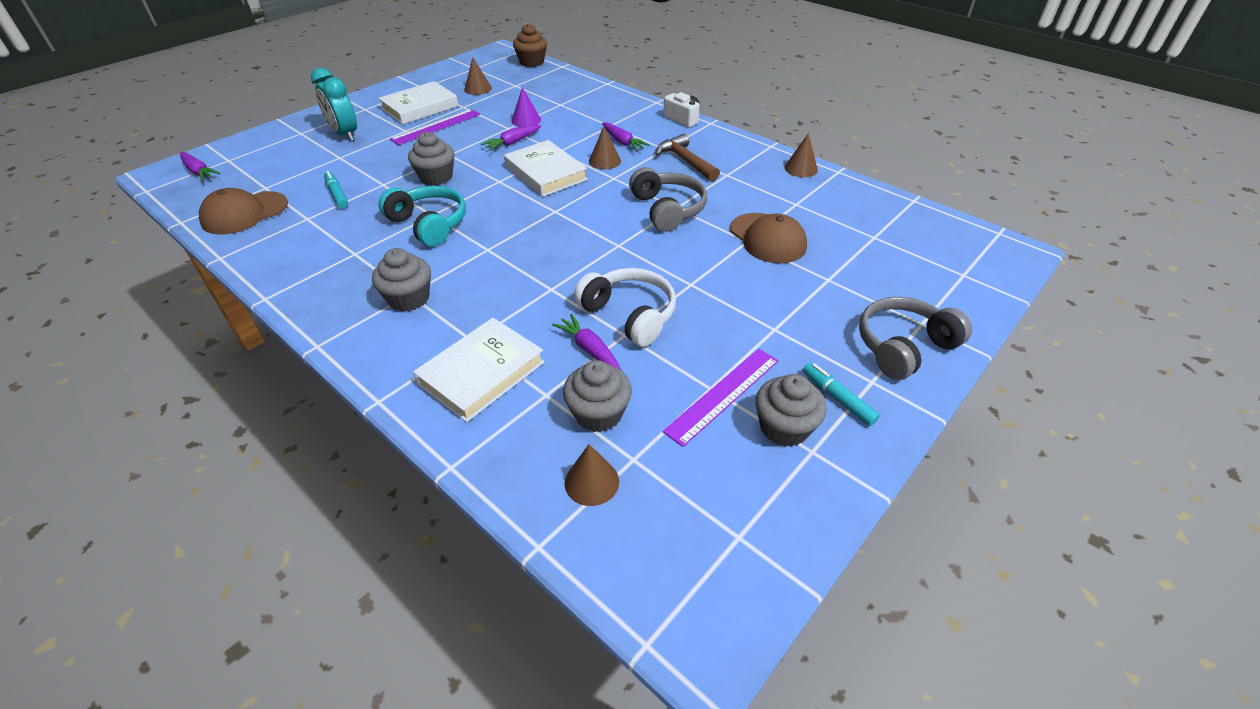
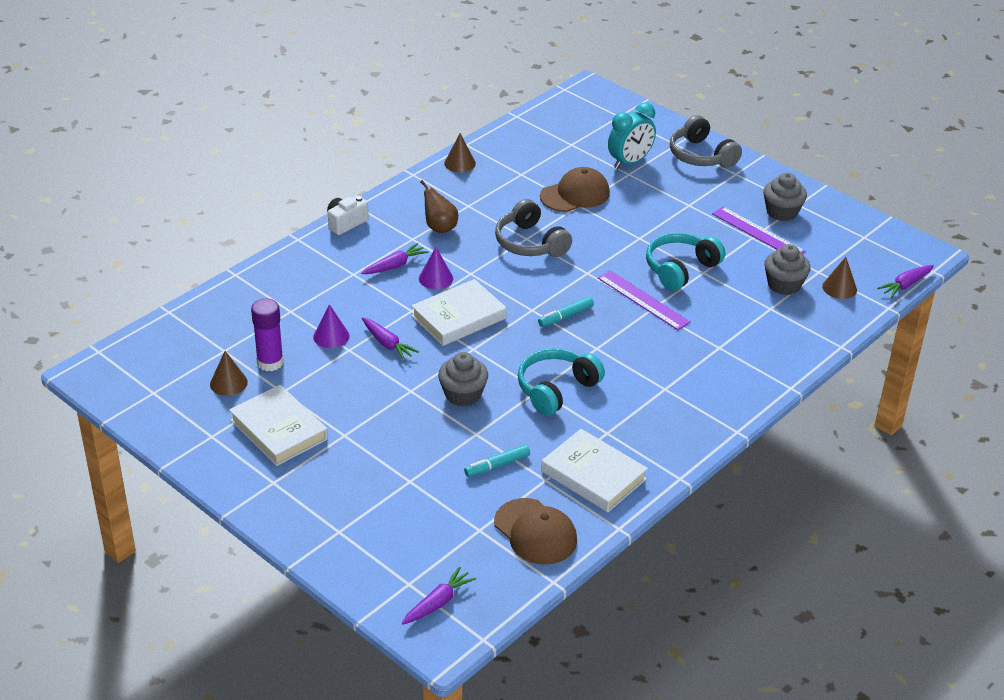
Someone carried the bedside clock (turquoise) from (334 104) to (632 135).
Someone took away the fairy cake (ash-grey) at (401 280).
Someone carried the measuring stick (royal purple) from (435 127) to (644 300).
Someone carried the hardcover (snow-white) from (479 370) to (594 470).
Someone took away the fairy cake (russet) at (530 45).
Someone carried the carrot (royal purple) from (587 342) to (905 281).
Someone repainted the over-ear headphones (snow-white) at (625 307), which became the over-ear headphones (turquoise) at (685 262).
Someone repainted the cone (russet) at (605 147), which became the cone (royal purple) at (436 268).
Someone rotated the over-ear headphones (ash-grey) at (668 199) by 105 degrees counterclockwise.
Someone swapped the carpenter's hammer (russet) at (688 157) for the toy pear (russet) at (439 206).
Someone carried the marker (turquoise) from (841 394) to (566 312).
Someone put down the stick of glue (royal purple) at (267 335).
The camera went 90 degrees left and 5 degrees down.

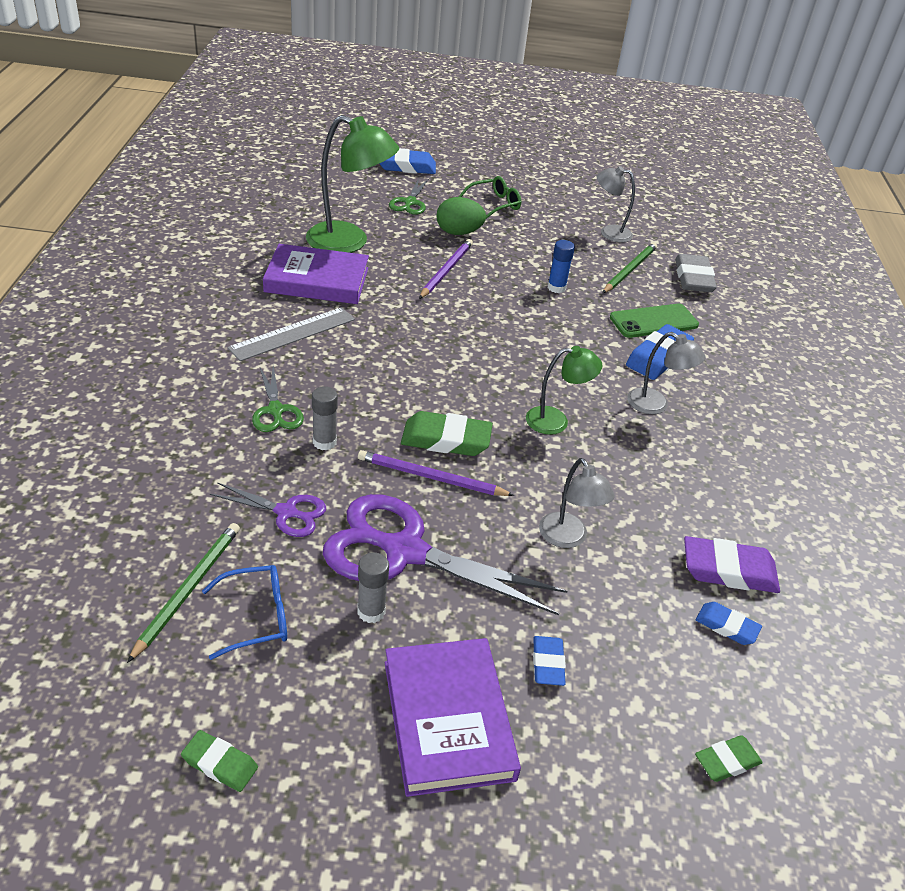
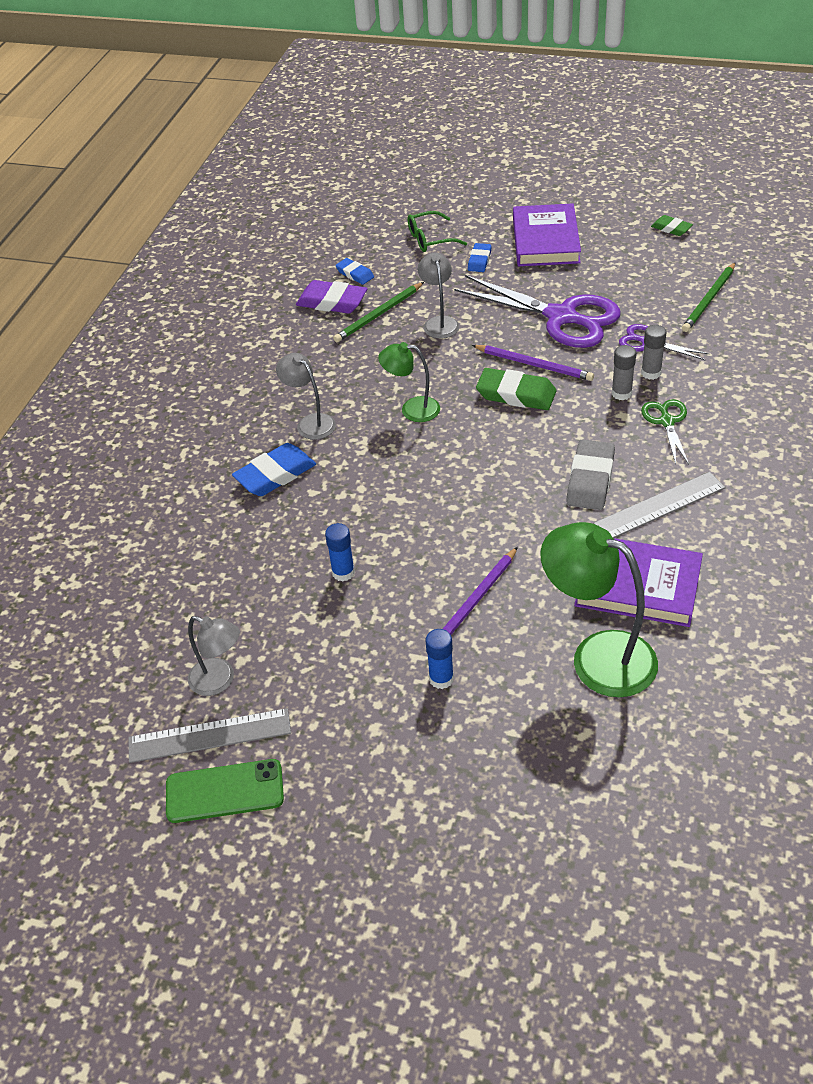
Someone took away the eyeglasses (cobalt) at (244 612).
Someone carried the stick of glue (ash-grey) from (373 587) to (653 352).
Someone took away the eraser (cobalt) at (407 161).
Someone took away the scissors (green) at (408 196).
Someone swapped the egg shape (green) at (461 216) for the stick of glue (cobalt) at (439 659).
Someone carried the eyeglasses (green) from (489 197) to (437 231).
Someone carried the lead pencil (green) from (630 267) to (378 312).
Someone carried the smartphone (green) from (654 321) to (225 791).
Someone carried the eraser (ash-grey) from (696 273) to (590 474).
Someone took away the eraser (green) at (729 758).
Someone put down the measuring stick (ash-grey) at (209 735).
The camera went 160 degrees left and 5 degrees up.

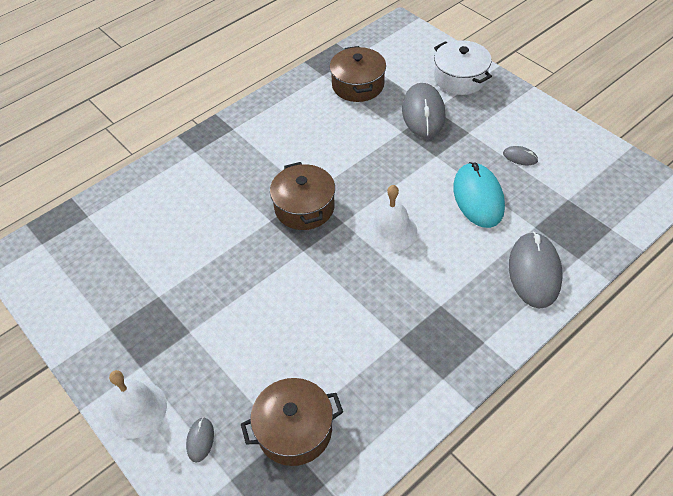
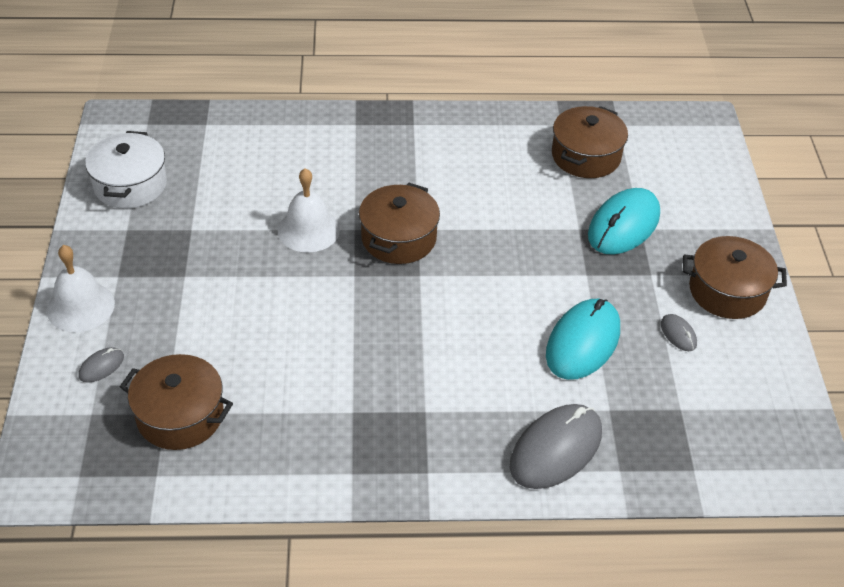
Someone carried the hand bell (snow-white) from (391 218) to (309 210).
Someone repainted the computer mouse (ash-grey) at (424 110), which became the computer mouse (turquoise) at (624 221).
Someone carried the pot (snow-white) from (463 67) to (126 170).
Someone put down the pot (russet) at (735 277).
The camera went 35 degrees right and 5 degrees down.

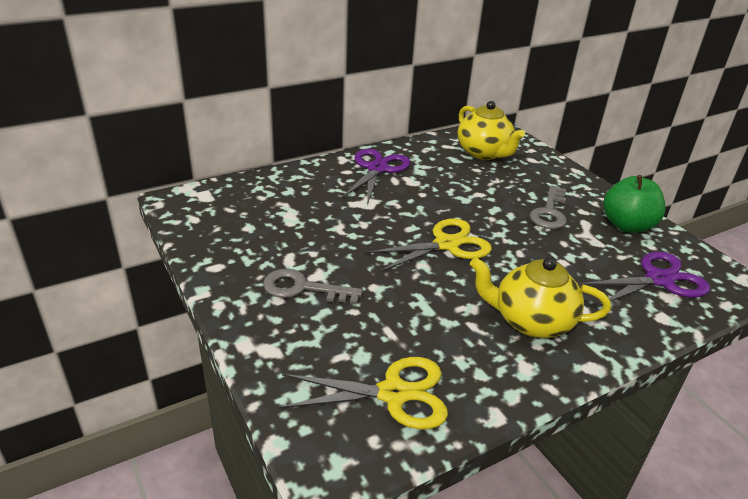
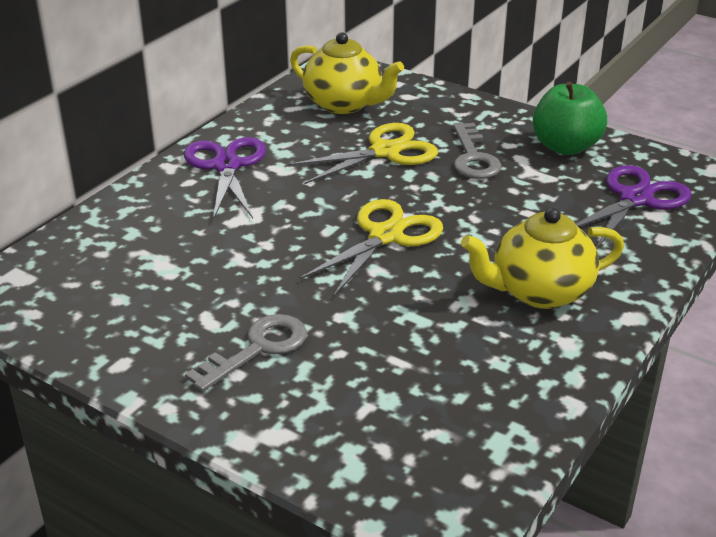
Someone rotated the latchkey (ash-grey) at (313 287) by 150 degrees clockwise.
Someone carried the scissors (bright yellow) from (363 393) to (362 153).
The camera went 25 degrees left and 0 degrees up.

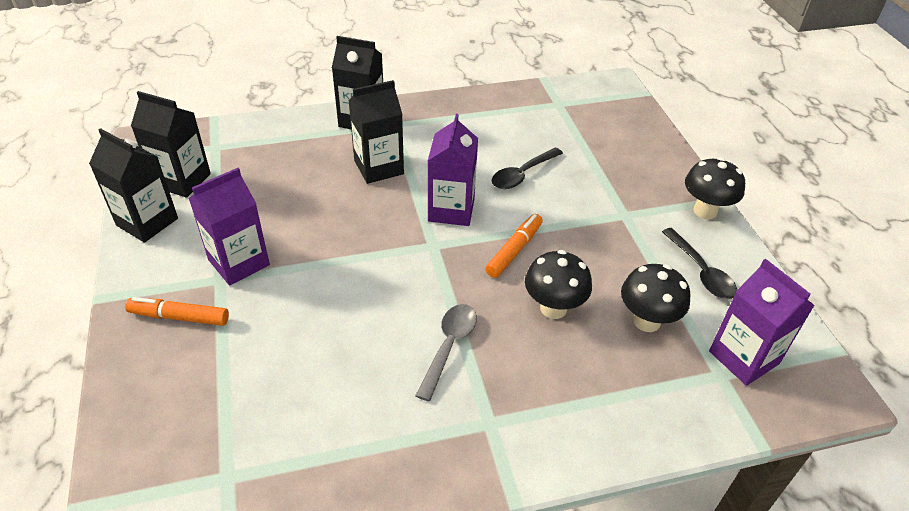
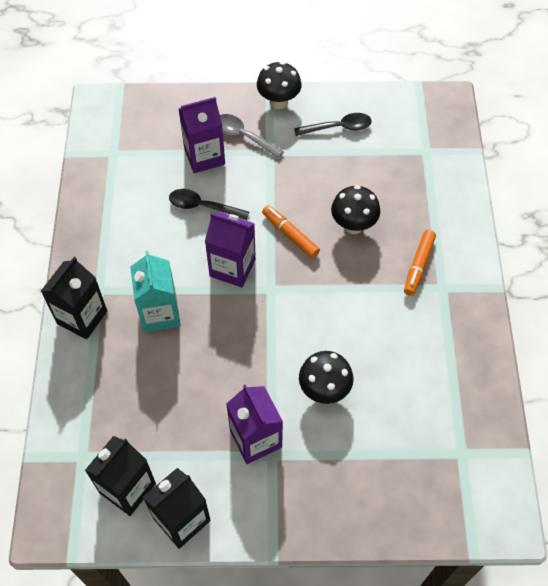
Someone carried the marker (orange-coloured) from (177 311) to (420 263).
Someone repainted the carton (jet-black) at (376 132), which became the carton (turquoise) at (155 291).
Someone carried the teaspoon (ash-grey) from (446 352) to (252 136).
Someone rotated the teaspoon (jet-black) at (527 168) by 135 degrees clockwise.
Someone carried the mushroom (jet-black) from (656 298) to (326 377).
Someone carried the carton (royal purple) from (762 322) to (201 135).
The camera went 75 degrees left and 15 degrees up.

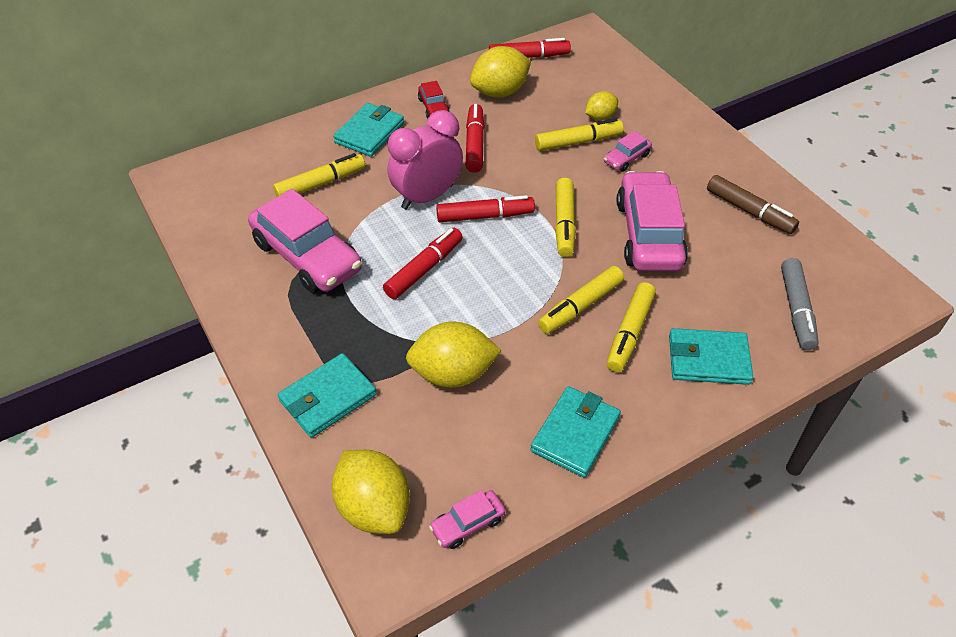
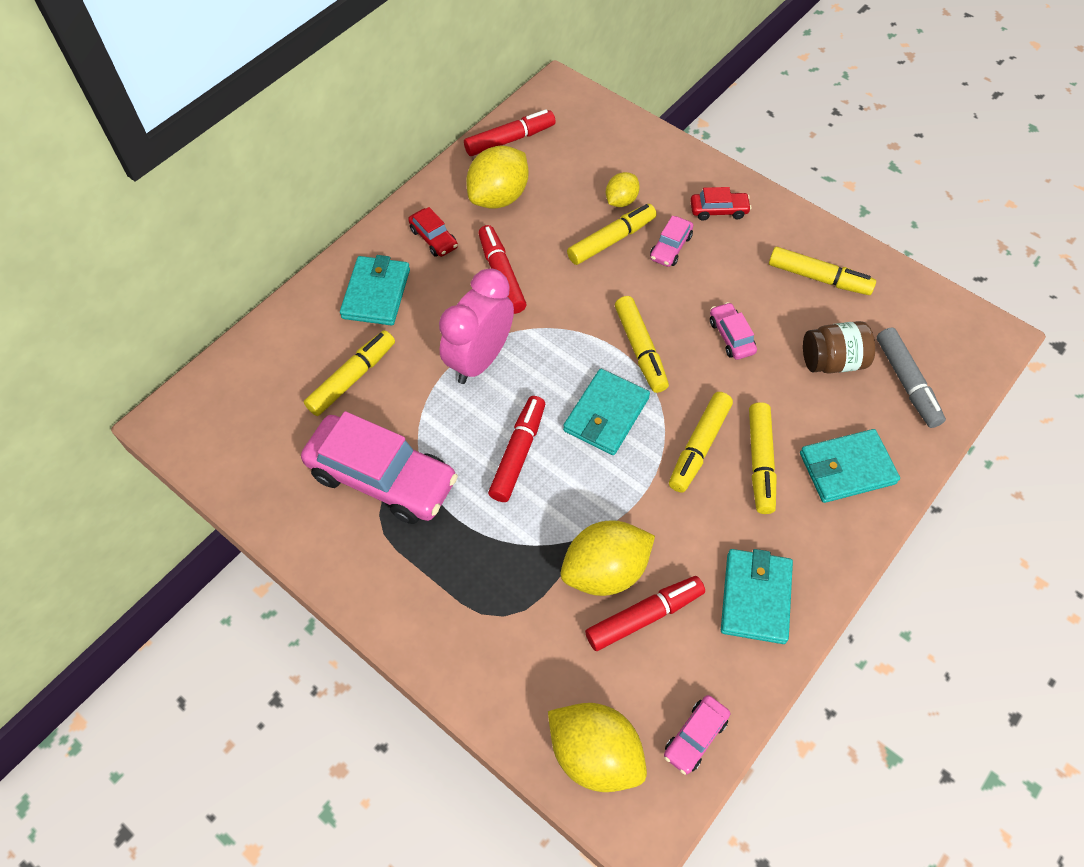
Someone carried the card wallet (turquoise) from (327 395) to (606 412).
Someone carried the marker (crimson) from (485 208) to (645 613).
Someone scaled the toy car (rose-pink) at (652 221) by 0.46.
Someone repainted the marker (russet) at (753 204), which became the marker (bright yellow) at (822 271).
Someone put down the toy car (crimson) at (721 203).
Someone put down the jam jar (russet) at (839 347).
The camera went 20 degrees left and 10 degrees up.

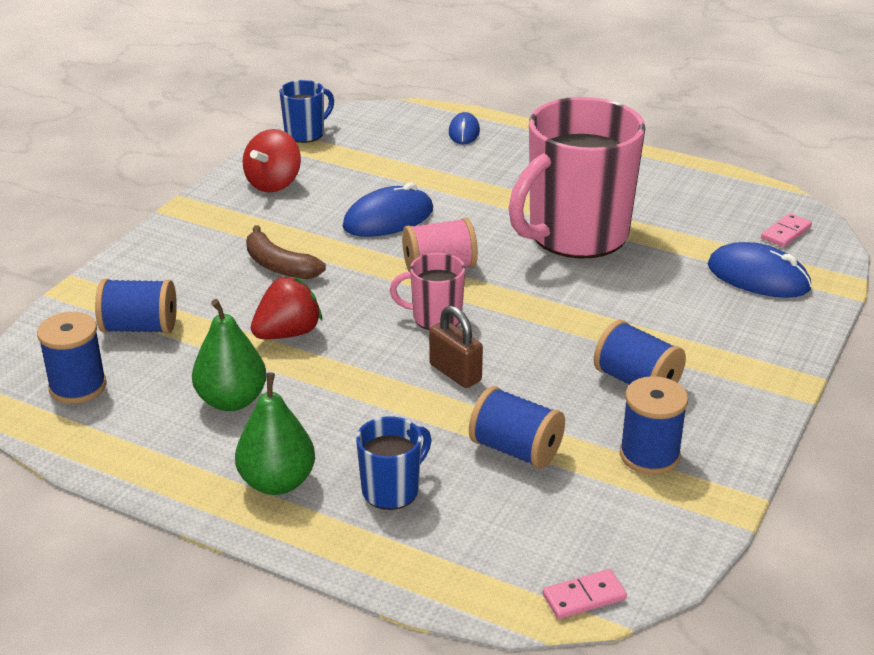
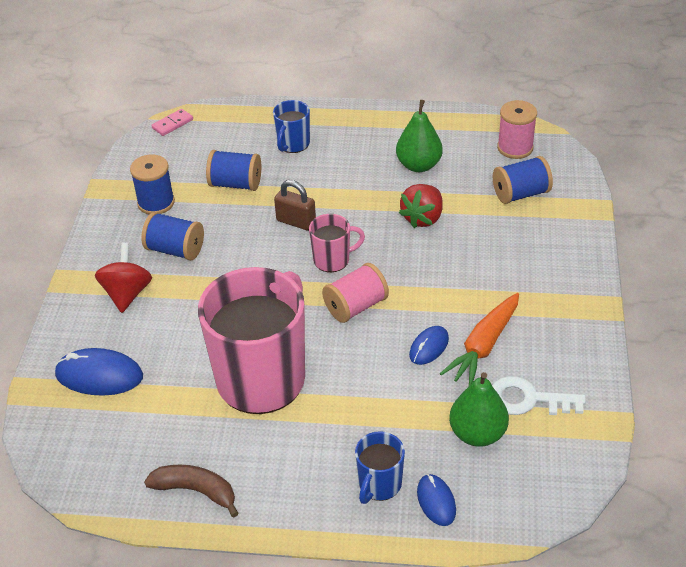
Someone repainted the spool (cobalt) at (72 358), which became the spool (rose-pink) at (517 129).
Someone carried the toy pear (green) from (275 434) to (479 409).
Someone carried the spinning top (crimson) from (272 160) to (123 278).
Someone carried the banana (russet) from (286 252) to (191 491).
Someone carried the coffee mug (cobalt) from (306 111) to (380 467).
Someone scaled the computer mouse (cobalt) at (387 210) by 0.61.
Someone took away the domino tile (rose-pink) at (786 230).
Someone put down the carrot (orange-coloured) at (479 339).
Someone put down the latchkey (snow-white) at (539 395).
The camera went 160 degrees right and 10 degrees up.

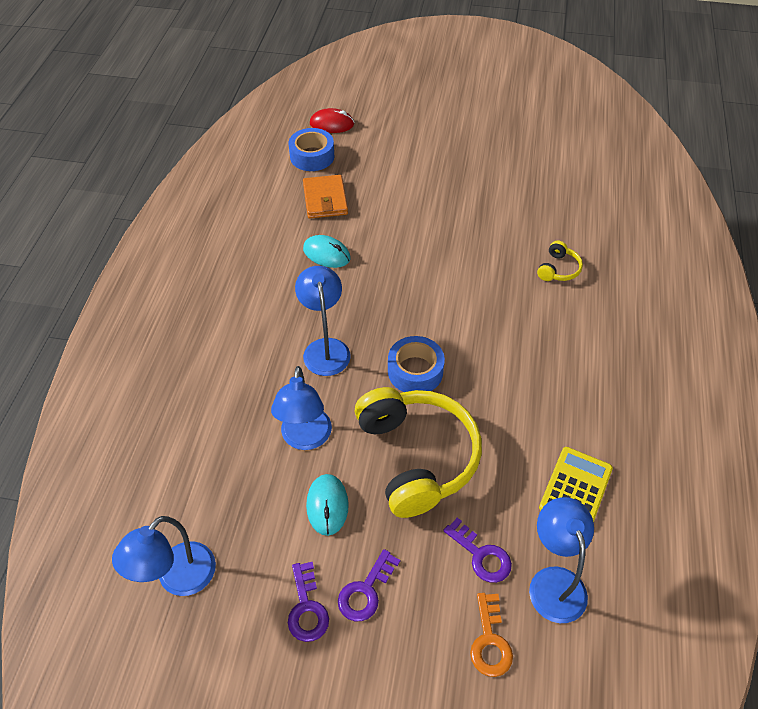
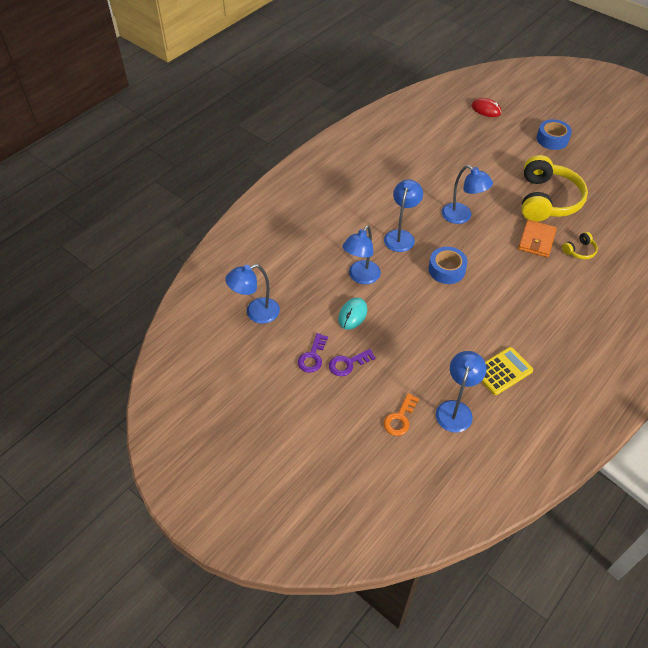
Someone carried the sticky tape (cobalt) from (311 149) to (554 134).
Someone carried the card wallet (orange-coloured) from (325 197) to (537 238).
Someone took away the computer mouse (turquoise) at (326 251).
Someone carried the over-ear headphones (bright yellow) from (418 452) to (555 188).
Someone took away the latchkey (royal purple) at (477 550).
Someone put down the lamp (cobalt) at (467 194).
The camera went 30 degrees right and 0 degrees up.

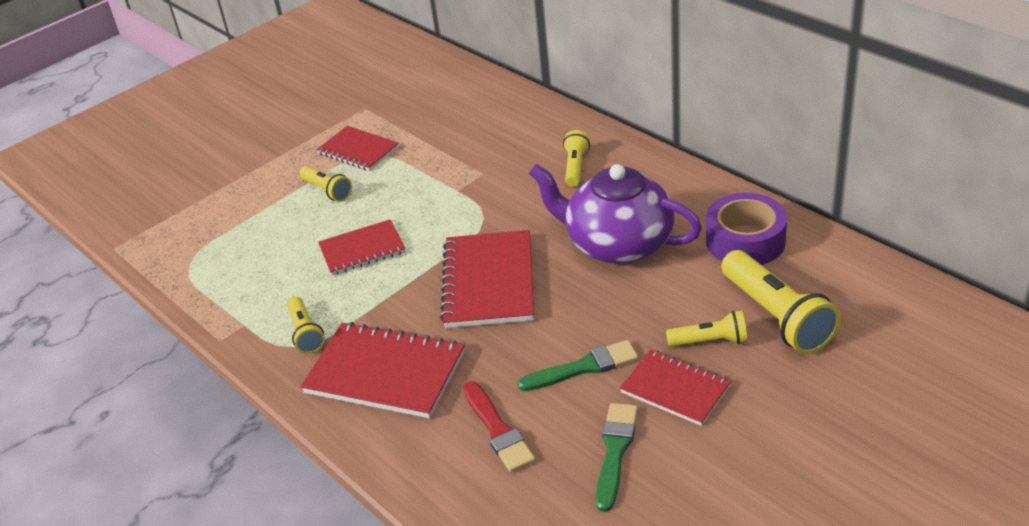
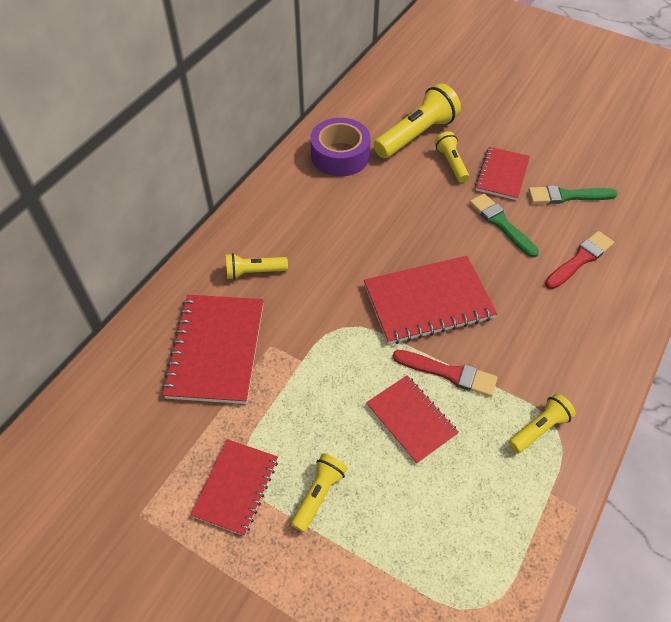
Someone carried the notepad (crimson) from (383 370) to (213 349).
Someone took away the teapot (royal purple) at (615 214).
Someone put down the brush (crimson) at (445 373).
The camera went 110 degrees left and 15 degrees up.

